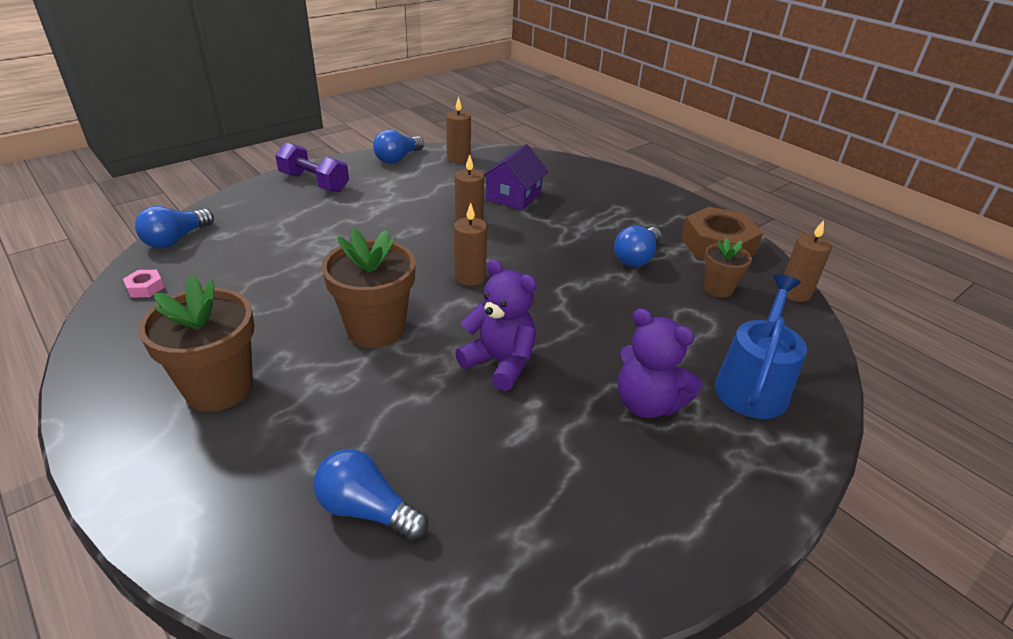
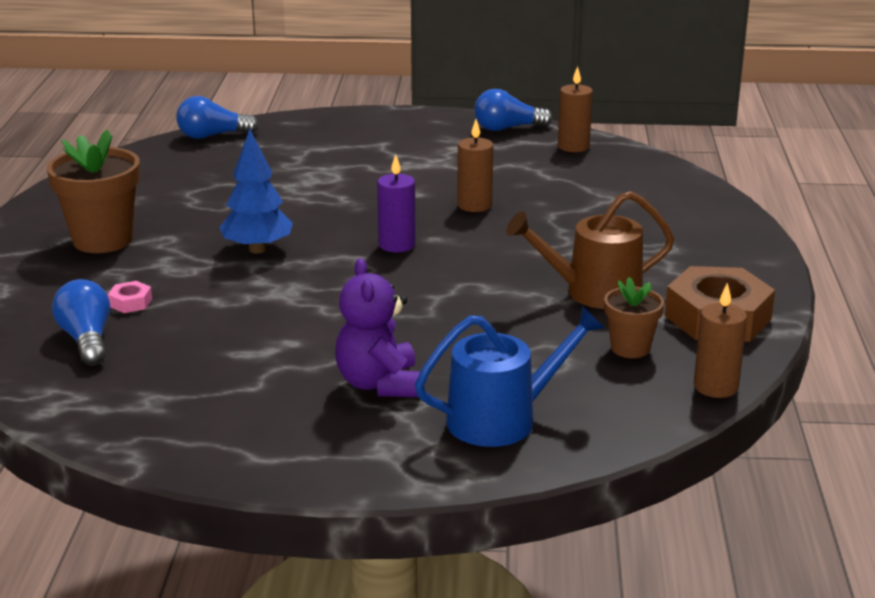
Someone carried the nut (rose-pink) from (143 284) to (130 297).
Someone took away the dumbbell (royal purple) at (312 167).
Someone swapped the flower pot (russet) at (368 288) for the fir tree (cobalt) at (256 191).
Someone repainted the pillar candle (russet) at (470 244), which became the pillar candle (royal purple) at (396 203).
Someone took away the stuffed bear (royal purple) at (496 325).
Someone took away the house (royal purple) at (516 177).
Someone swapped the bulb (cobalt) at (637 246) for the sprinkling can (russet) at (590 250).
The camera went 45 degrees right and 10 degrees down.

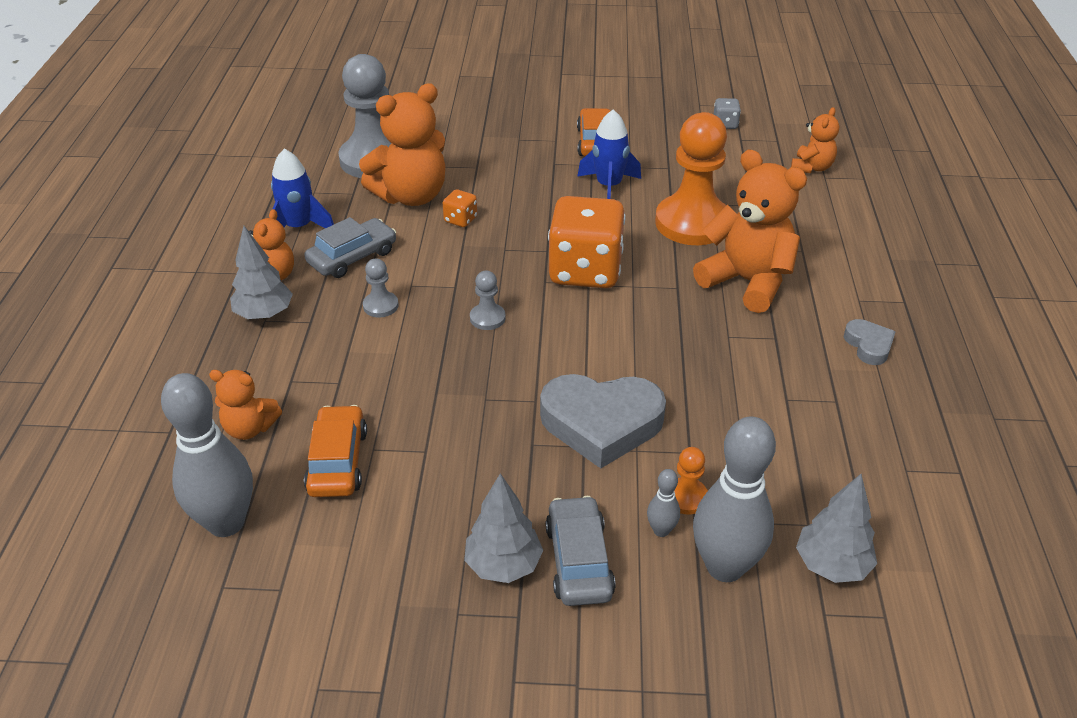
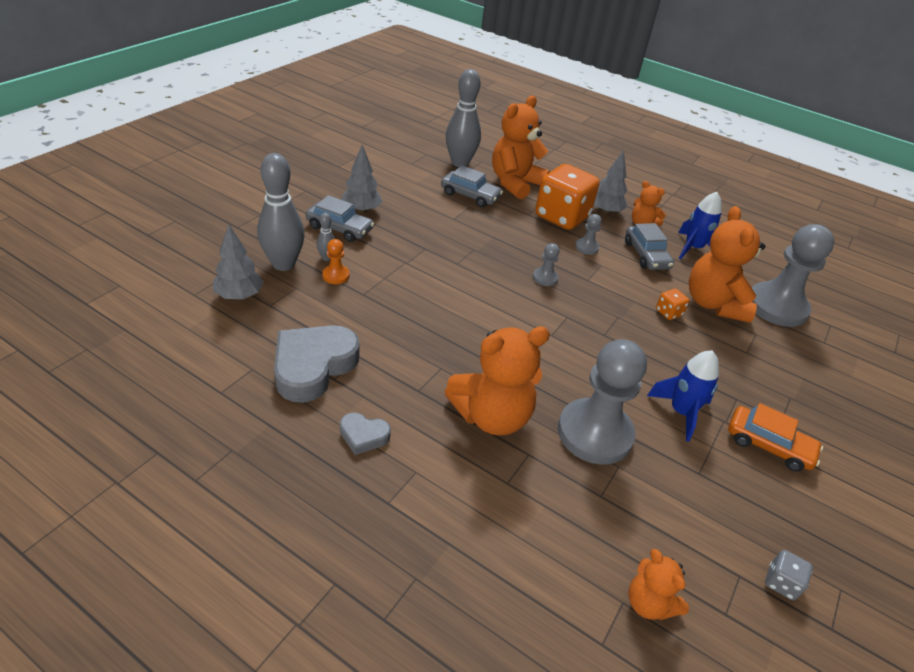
Someone scaled the stuffed bear (orange-coloured) at (245 405) by 1.87.
Someone repainted the toy car (orange-coloured) at (335 451), which became the toy car (ash-grey) at (472 186).
Someone carried the heart (ash-grey) from (603 421) to (317 364).
Someone carried the dice (orange-coloured) from (587 242) to (567 197).
Someone repainted the pawn (orange-coloured) at (691 178), which became the pawn (ash-grey) at (602 401).
The camera went 115 degrees right and 0 degrees up.

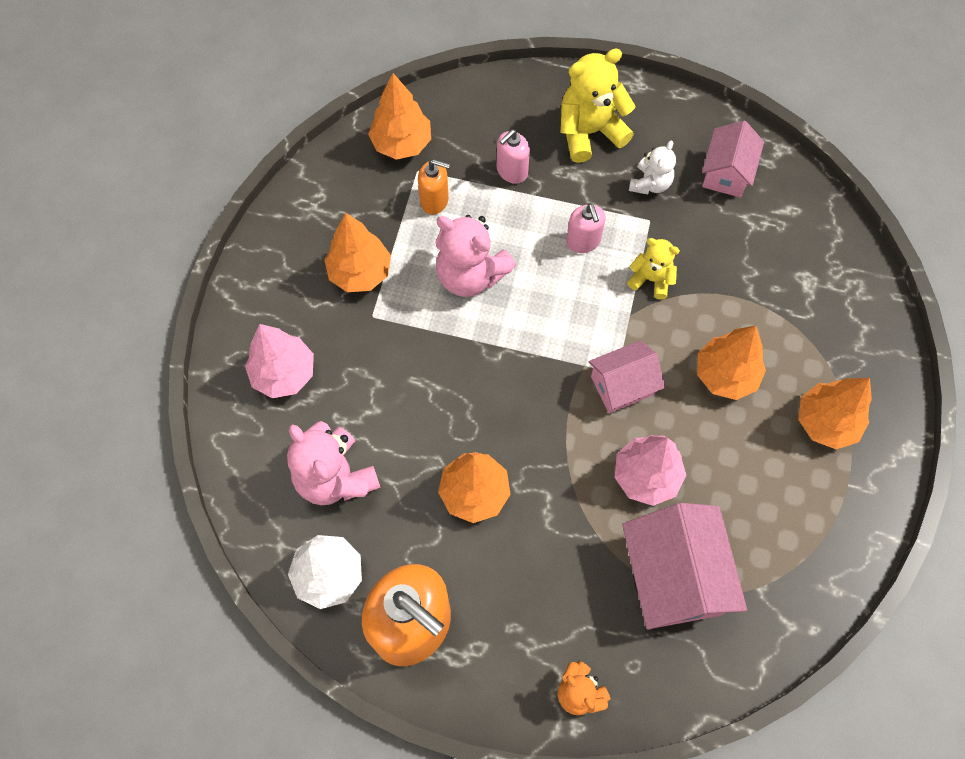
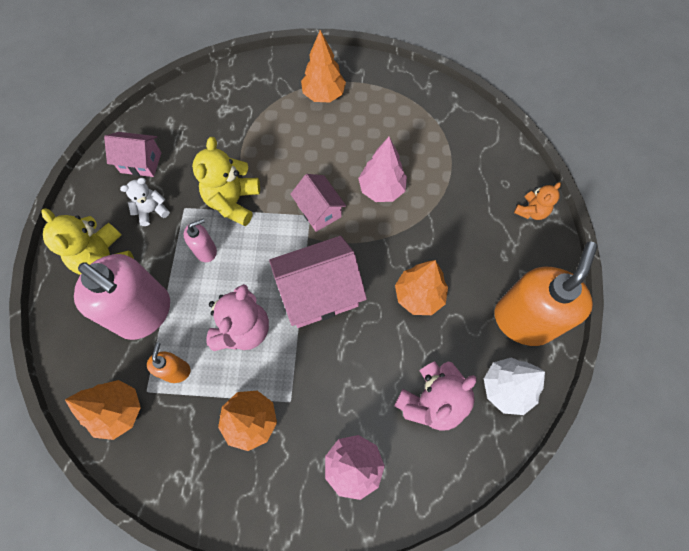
Someone scaled the pump bottle (rose-pink) at (513 157) by 2.15.
Someone carried the house (rose-pink) from (684 566) to (318 282).
Someone scaled the stuffed bear (bright yellow) at (653 268) by 1.72.
Someone rotated the stuffed bear (snow-white) at (652 167) by 45 degrees counterclockwise.
Someone took away the fir tree (orange-coloured) at (731 362).
The camera went 100 degrees left and 0 degrees up.

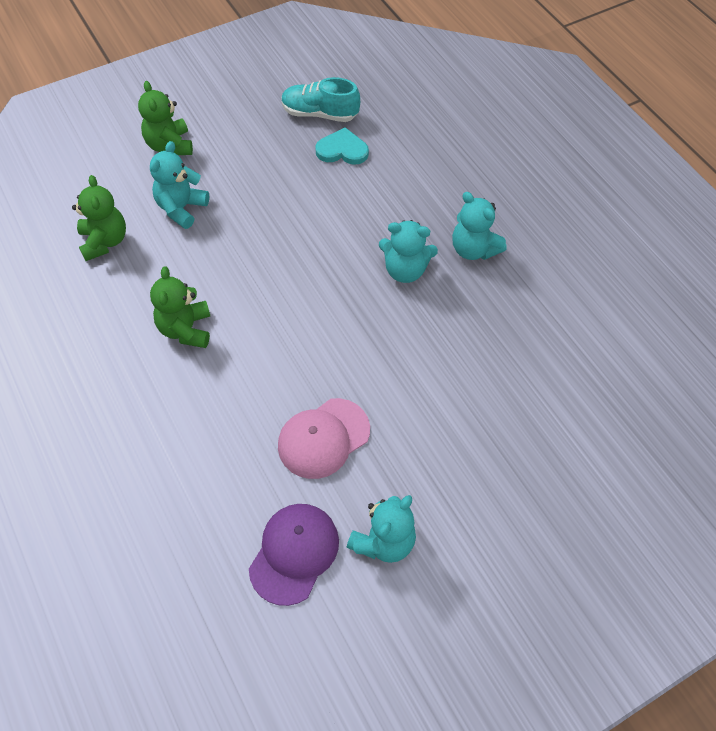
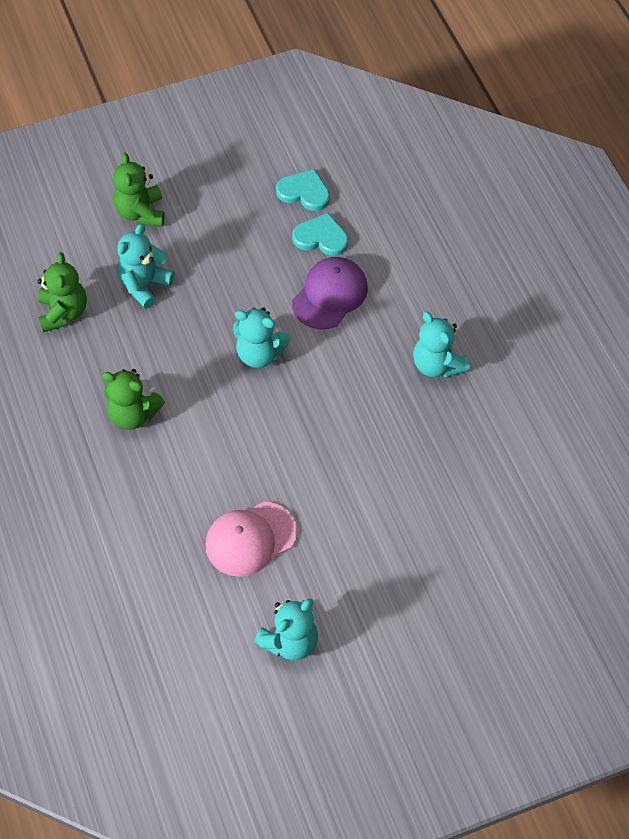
Someone rotated the stuffed bear (green) at (180 307) by 75 degrees counterclockwise.
Someone carried the peaked cap (royal purple) from (294 555) to (330 293).
Someone swapped the lace-up shoe (turquoise) at (320 99) for the heart (turquoise) at (303 190).
Someone carried the stuffed bear (turquoise) from (408 251) to (262 337).
The camera went 10 degrees right and 0 degrees up.

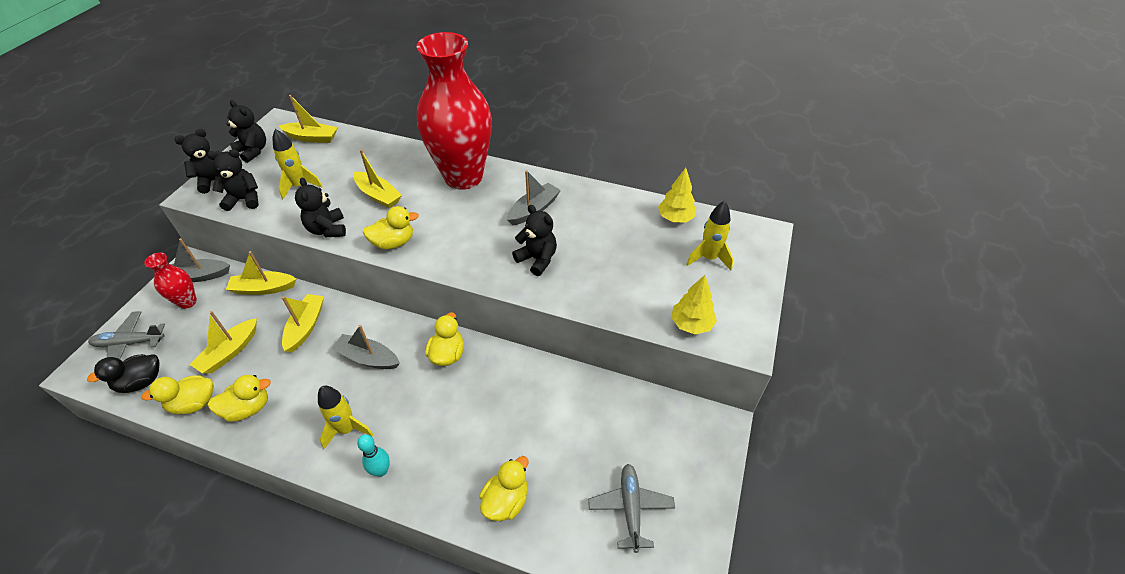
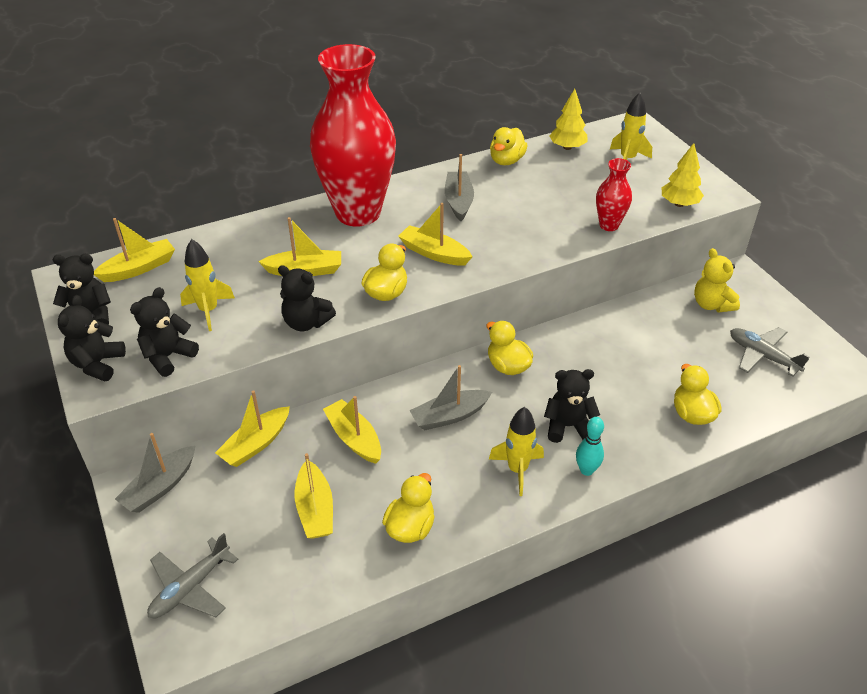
Someone took away the duck (jet-black) at (123 373).
Someone carried the duck (bright yellow) from (178 394) to (509 146).
Someone carried the vase (crimson) from (170 281) to (614 194).
Someone carried the stuffed bear (jet-black) from (534 240) to (572 406).
Someone put down the toy boat (bright yellow) at (435 234).
Someone put down the stuffed bear (bright yellow) at (717 280).
The camera went 45 degrees left and 5 degrees down.

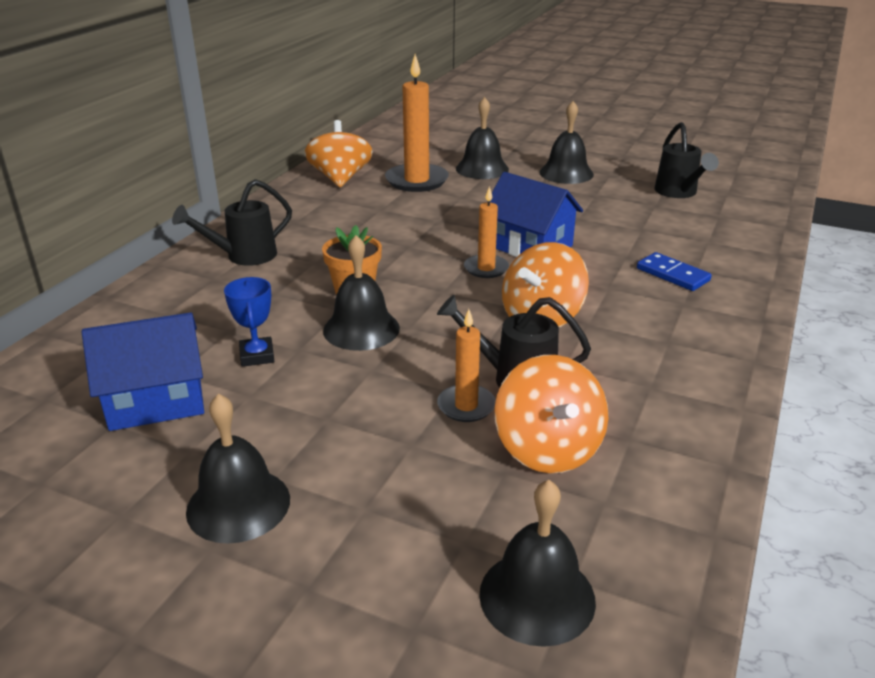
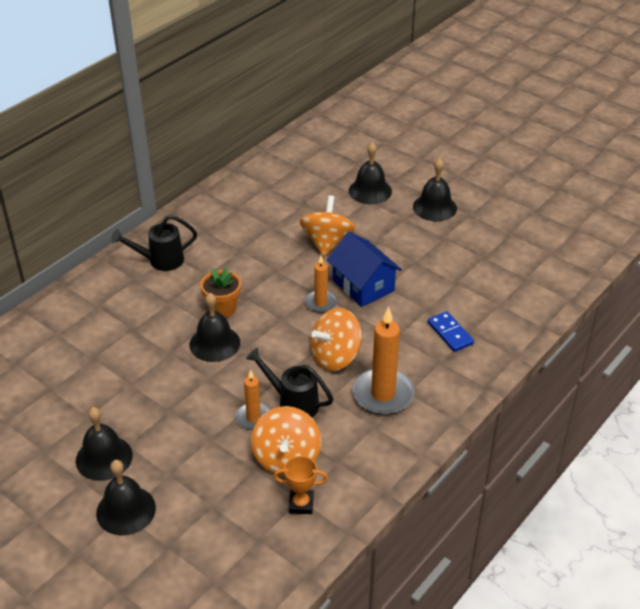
Someone took away the house (cobalt) at (143 371).
Someone took away the trophy (cobalt) at (249 322).
Someone carried the spinning top (orange-coloured) from (339 153) to (328 225).
Someone carried the pillar candle (orange-coloured) from (417 123) to (383 361).
Someone carried the hand bell (jet-black) from (537 563) to (126 497).
Someone took away the sprinkling can (jet-black) at (687 160).
Someone put down the trophy (orange-coloured) at (300 485).
The camera went 15 degrees right and 10 degrees up.

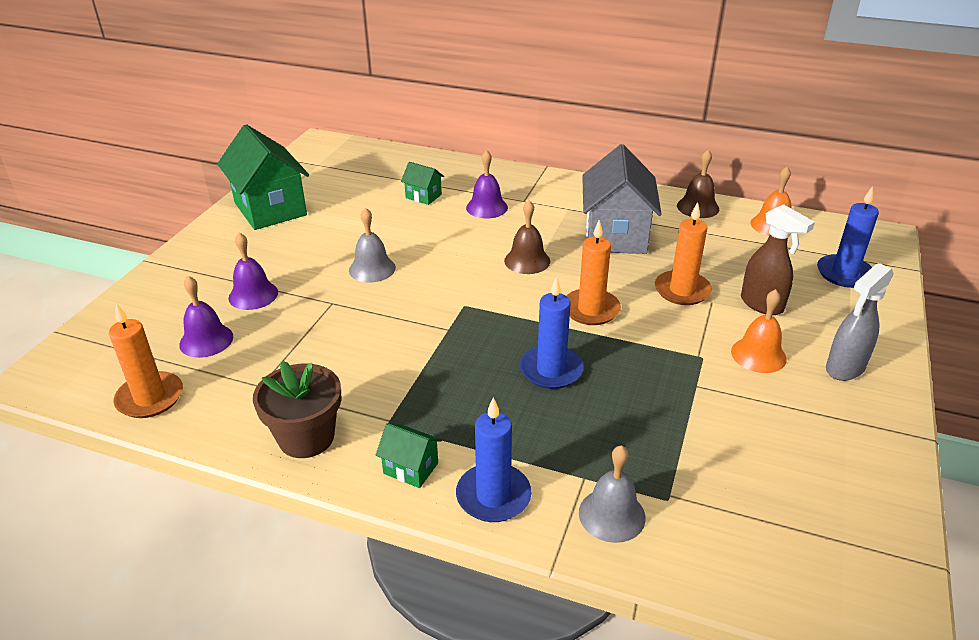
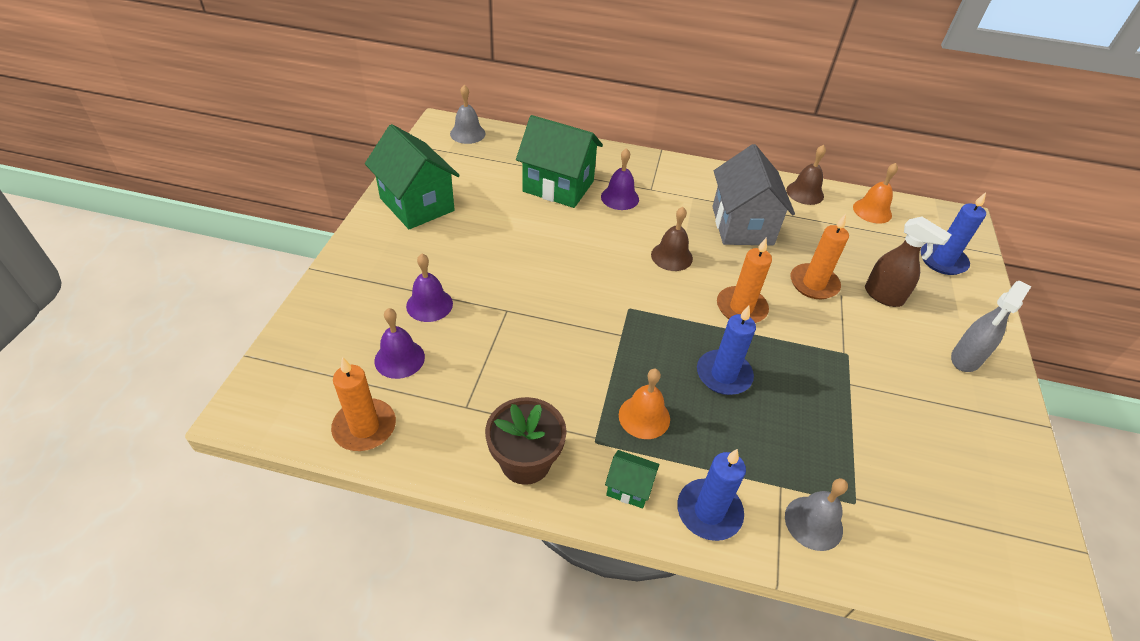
Someone carried the hand bell (ash-grey) from (372 245) to (467 114).
Someone scaled the house (green) at (422 183) by 2.20.
Someone carried the hand bell (orange-coloured) from (759 331) to (644 404).
The camera went 10 degrees left and 10 degrees up.

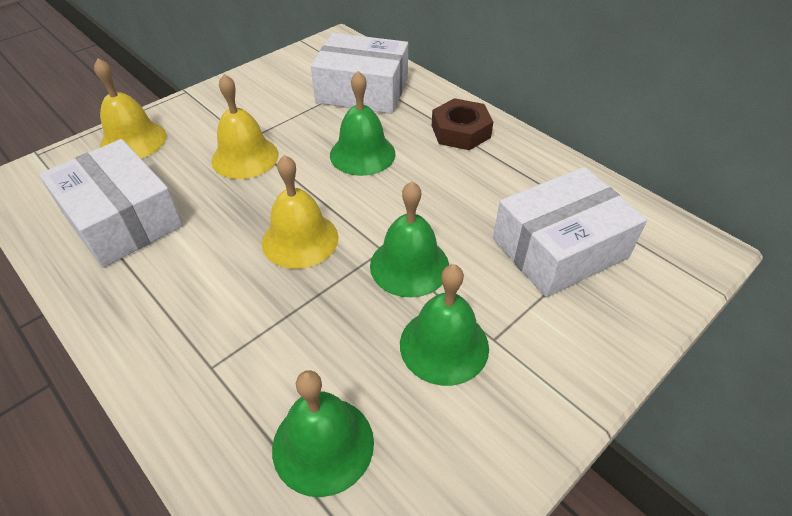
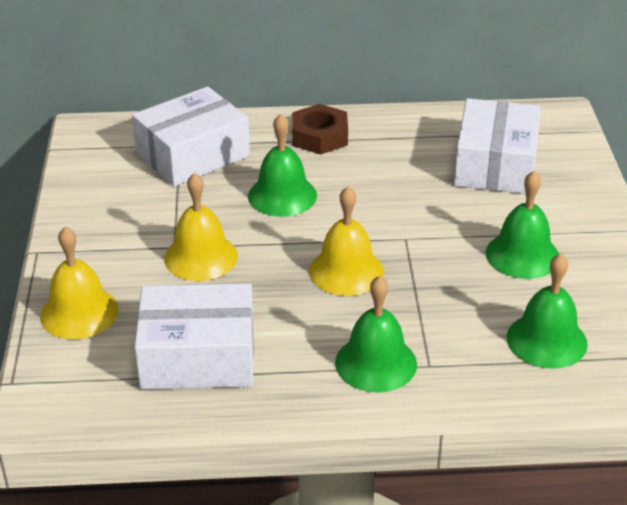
Someone carried the hand bell (green) from (409 239) to (376 333).
The camera went 50 degrees left and 10 degrees down.

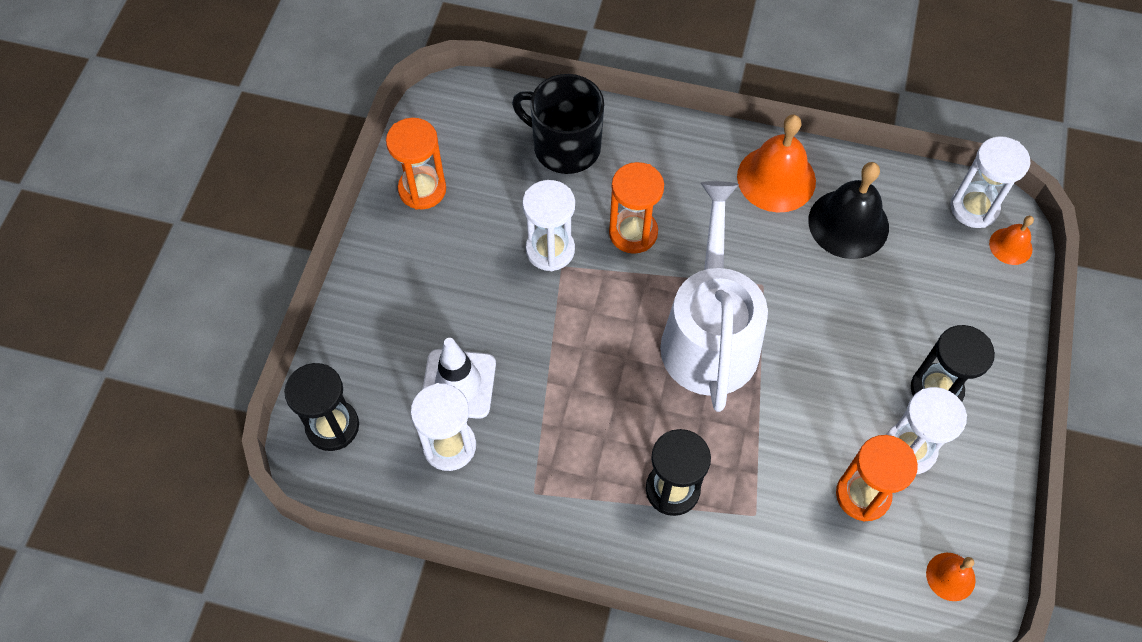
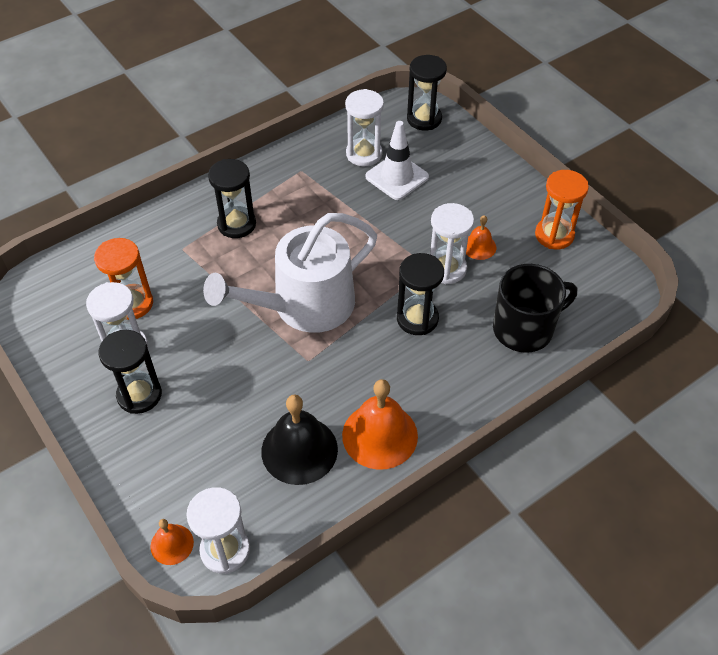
Someone repainted the sand timer (orange-coloured) at (636 208), which became the sand timer (jet-black) at (420 294).
Someone rotated the sprinkling can (snow-white) at (714 296) by 105 degrees clockwise.
Someone carried the hand bell (orange-coloured) from (951 577) to (481 237).
The camera went 130 degrees right and 10 degrees down.

